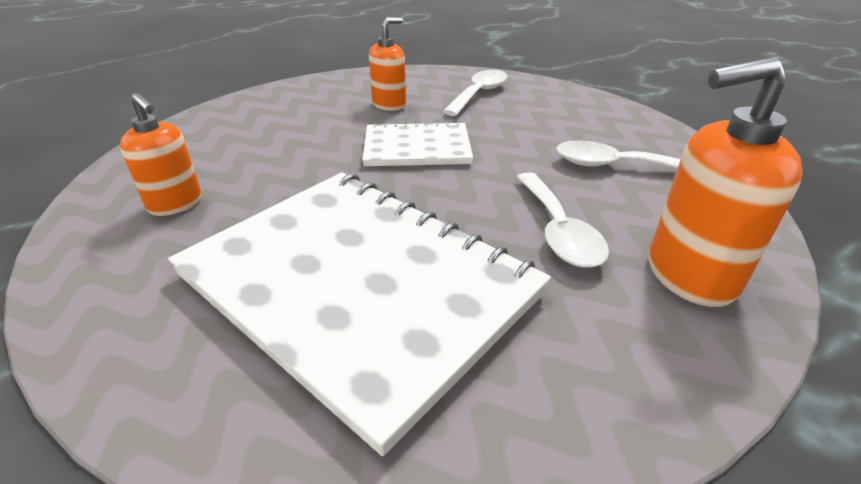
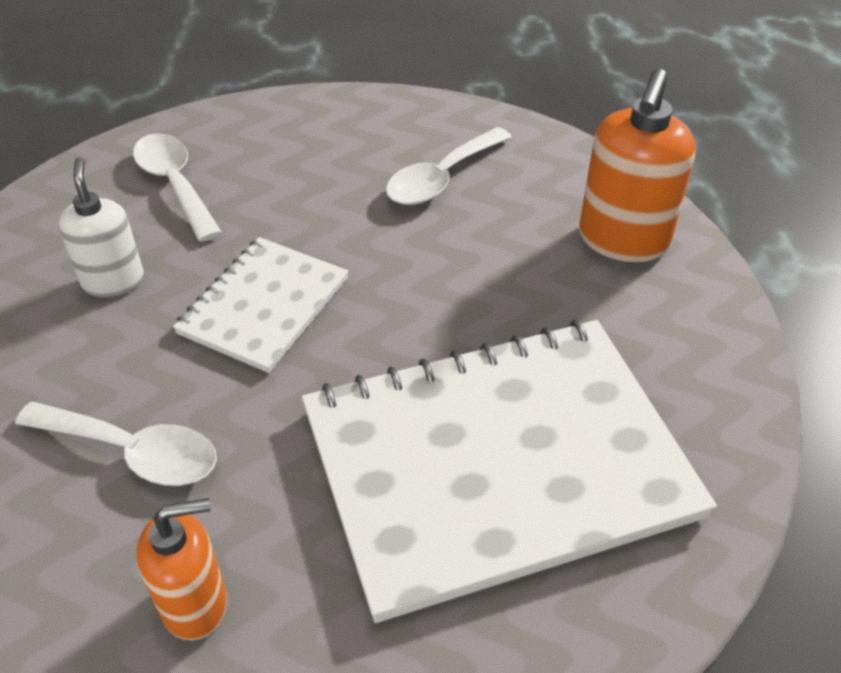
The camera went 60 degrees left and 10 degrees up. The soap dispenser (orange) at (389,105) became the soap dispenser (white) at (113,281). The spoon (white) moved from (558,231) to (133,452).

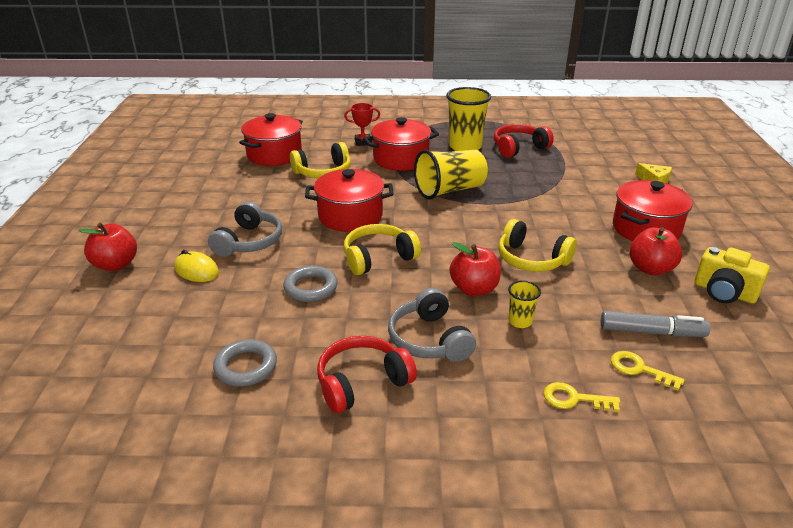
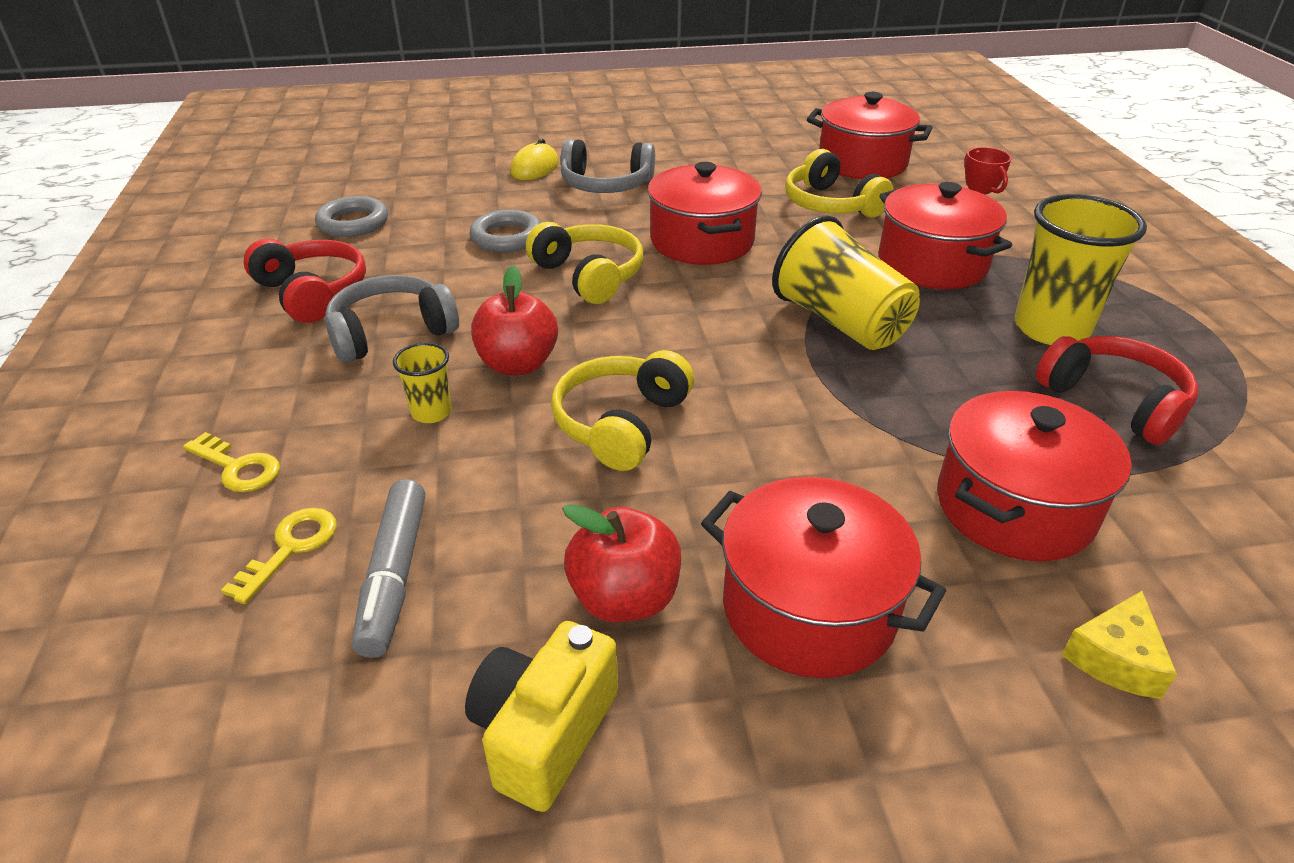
The camera went 80 degrees right and 5 degrees up. The apple (red) at (115,264) disappeared. The key (yellow) at (574,399) turned 120 degrees clockwise. The pot (red) at (1014,507) appeared.

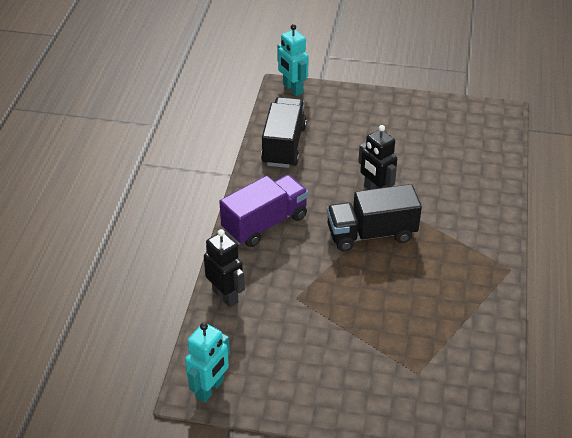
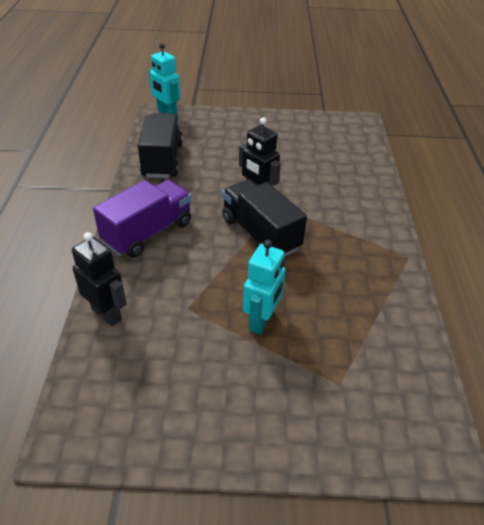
The camera went 10 degrees left and 0 degrees up. The truck (black) at (371,234) turned 75 degrees clockwise. The robot (turquoise) moved from (210,389) to (261,321).

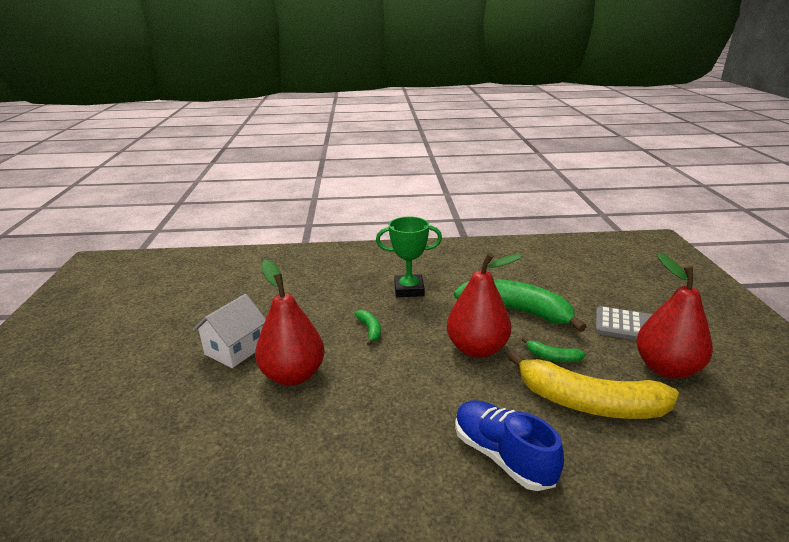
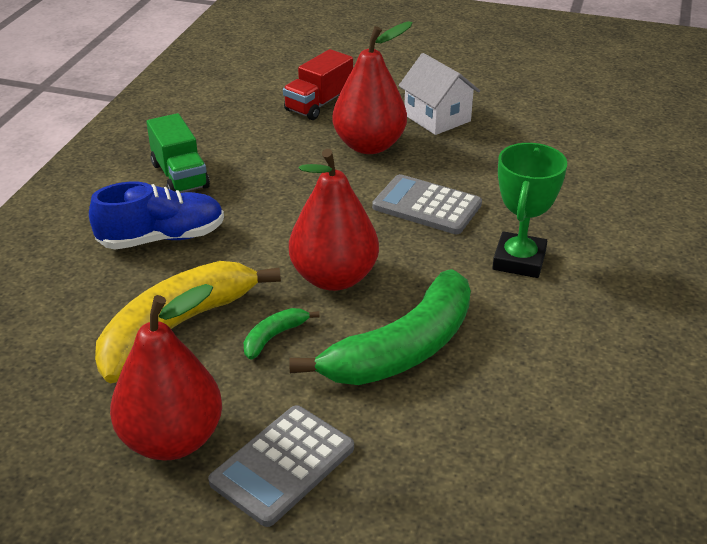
The camera went 110 degrees right and 10 degrees up. The banana (green) at (370,330) was replaced by the calculator (grey) at (426,206). The truck (red) at (319,104) appeared. The truck (green) at (180,176) appeared.

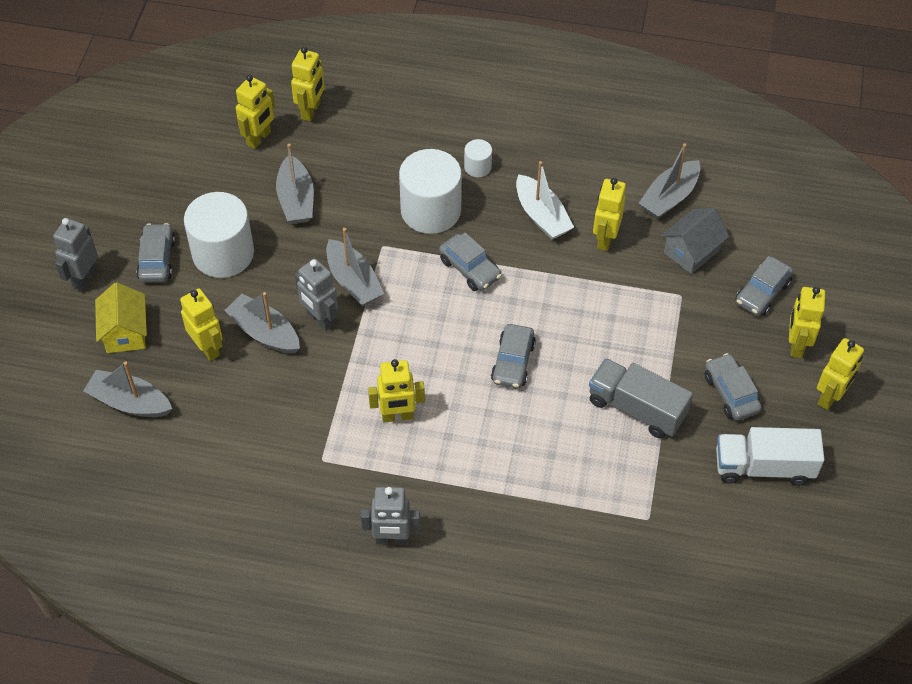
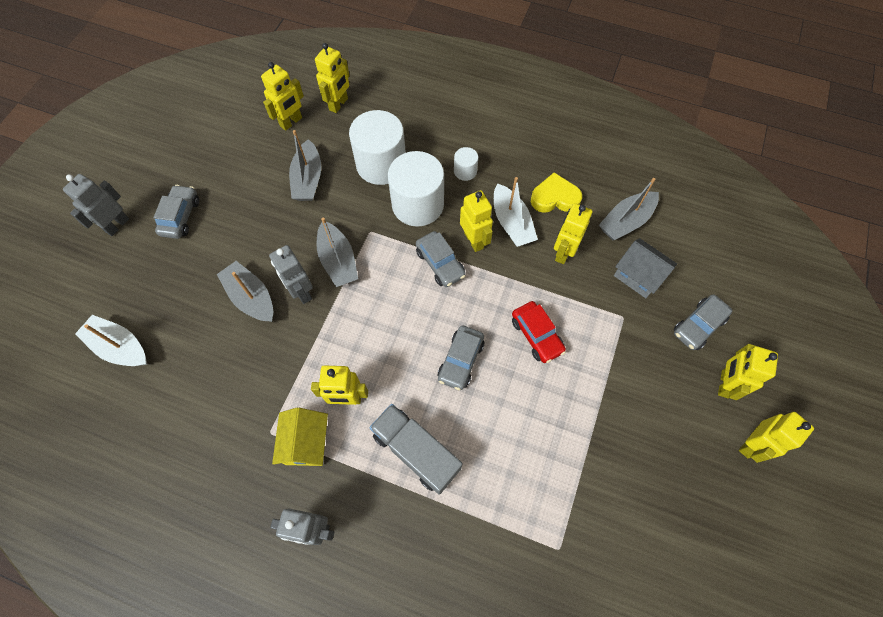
The camera went 10 degrees right and 10 degrees up. The cylinder (white) moved from (223,253) to (381,164). The house (grey) at (691,251) turned 75 degrees clockwise. The house (yellow) moved from (125,332) to (306,443). The robot (yellow) moved from (207,348) to (474,240). The car (grey) at (731,393) disappeared. The truck (grey) moved from (636,408) to (416,451). The boat (grey) at (130,402) became the boat (white) at (120,347). The truck (white) at (763,467) disappeared. The heart (yellow) at (554,198) appeared. The car (red) at (536,335) appeared.

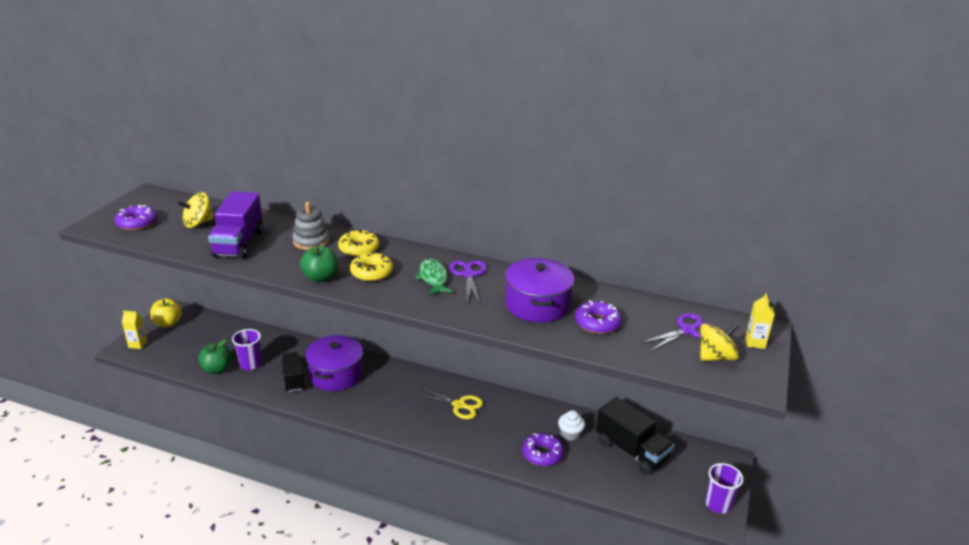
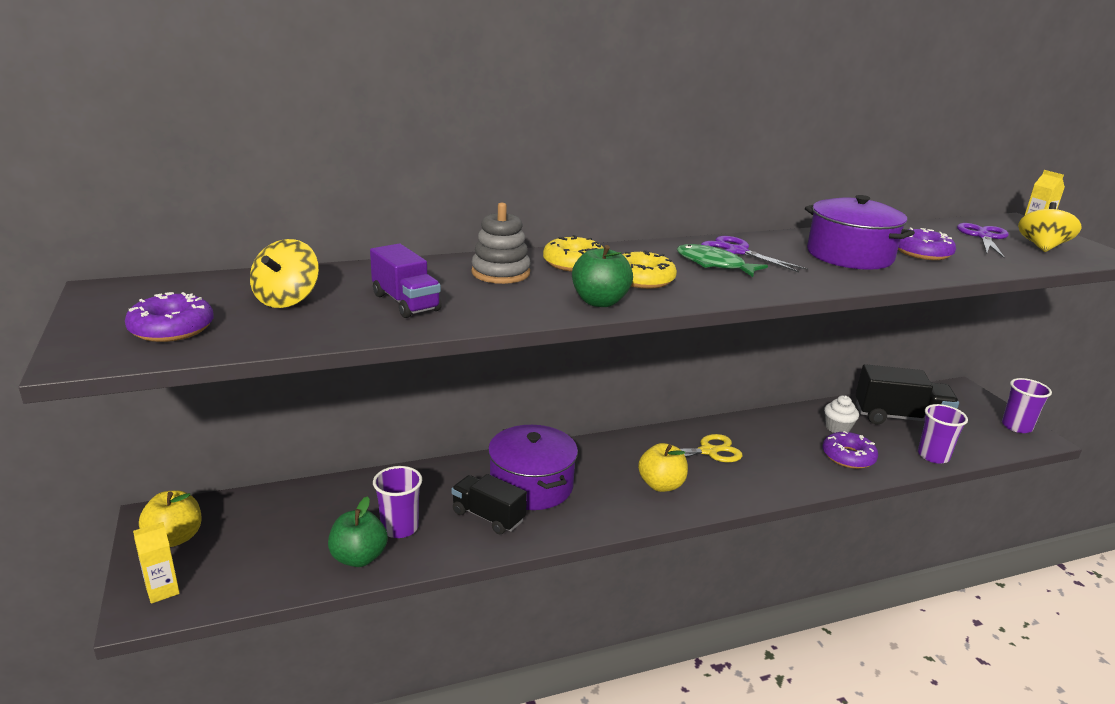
The camera went 40 degrees left and 5 degrees down. The truck (purple) at (238,243) changed to 0.66 times the size. The cup (purple) at (933,456) appeared. The apple (yellow) at (661,485) appeared.

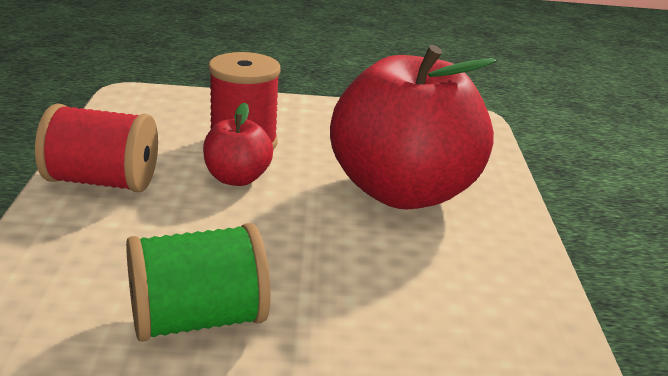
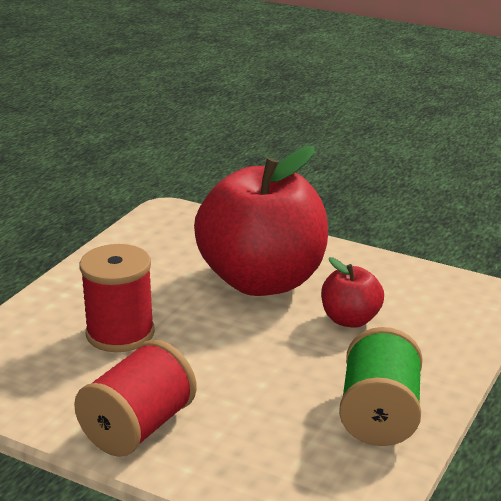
The camera went 60 degrees left and 0 degrees up. The apple (red) moved from (237,178) to (350,320).

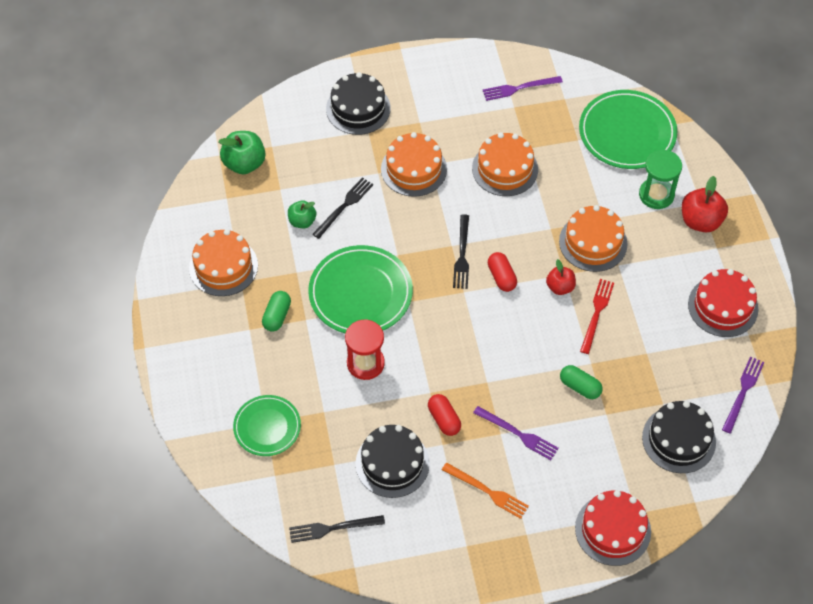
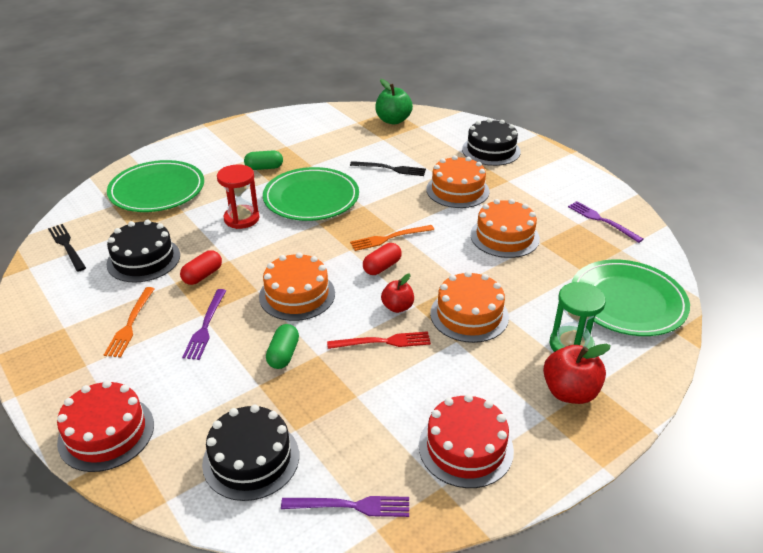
The camera went 65 degrees right and 20 degrees down. The apple (green) at (302,221) disappeared. The fork (black) at (462,255) became the fork (orange) at (389,238). The cake (orange) moved from (223,266) to (297,295). The plate (green) at (267,427) changed to 1.62 times the size.

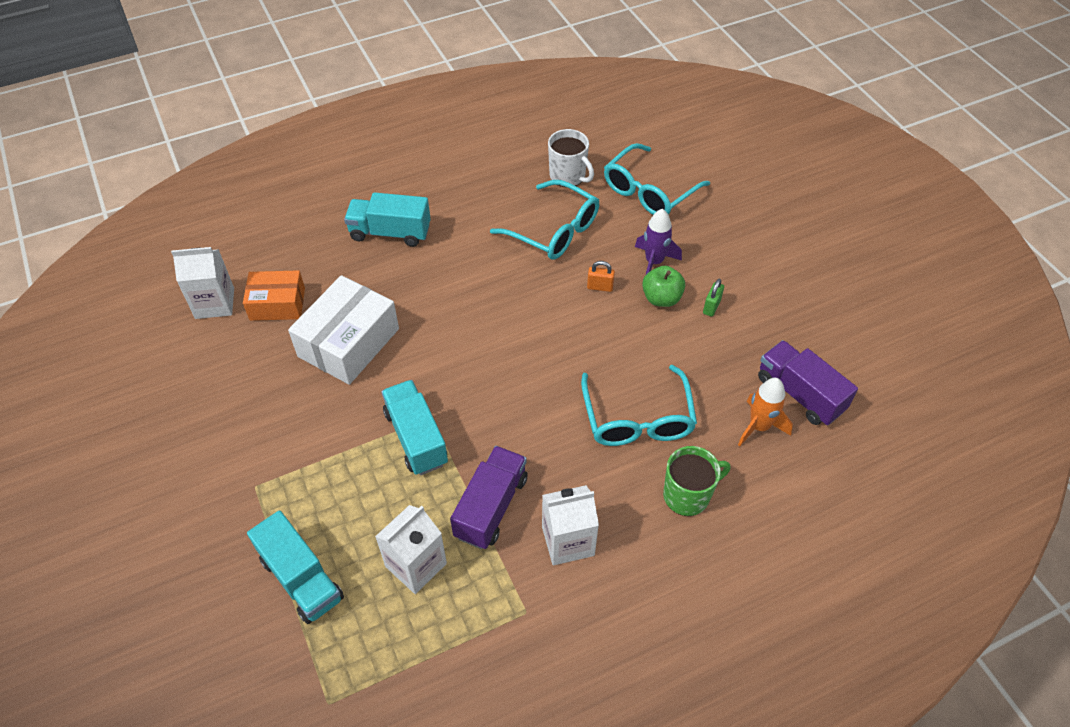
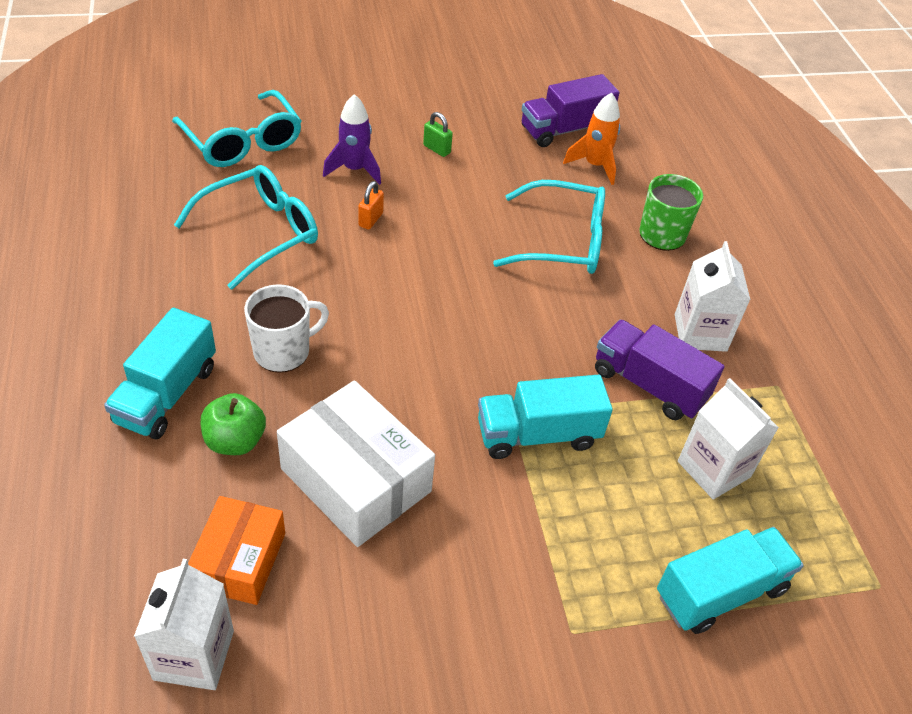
The camera went 80 degrees left and 5 degrees down. The mug (white) moved from (568,176) to (283,351). The apple (green) moved from (661,298) to (235,441).

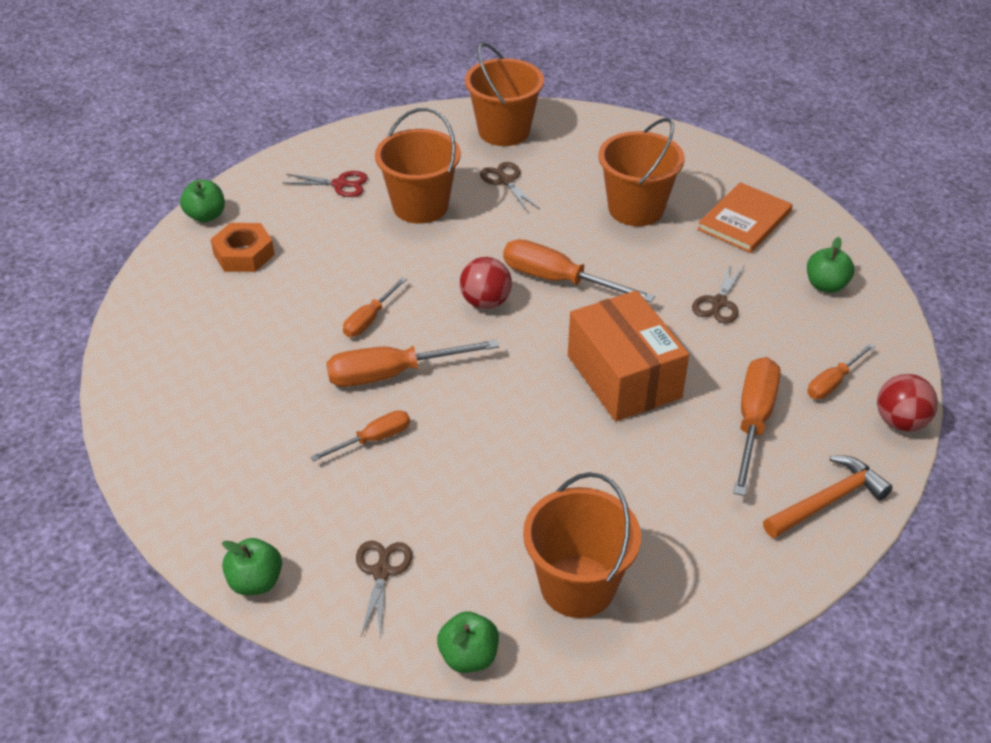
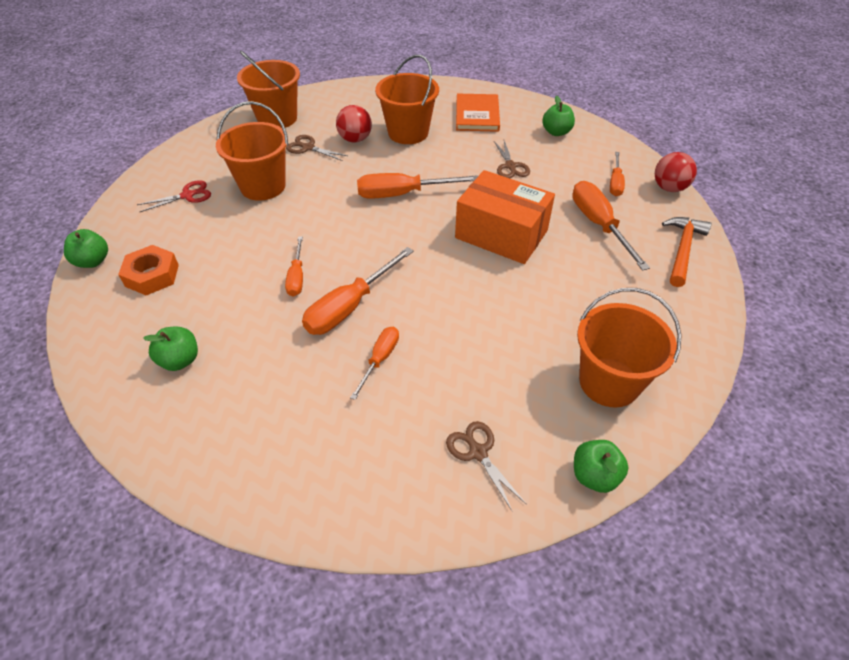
The camera went 35 degrees left and 5 degrees up. The ball (red) moved from (485,302) to (355,139). The apple (green) moved from (255,582) to (180,360).

